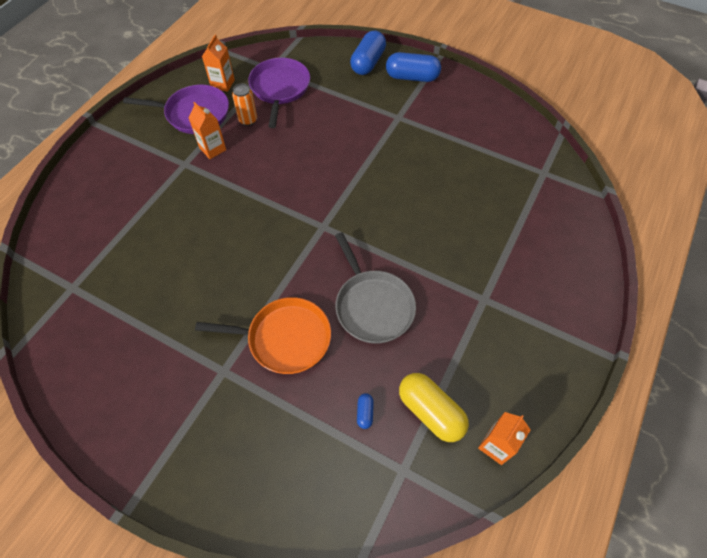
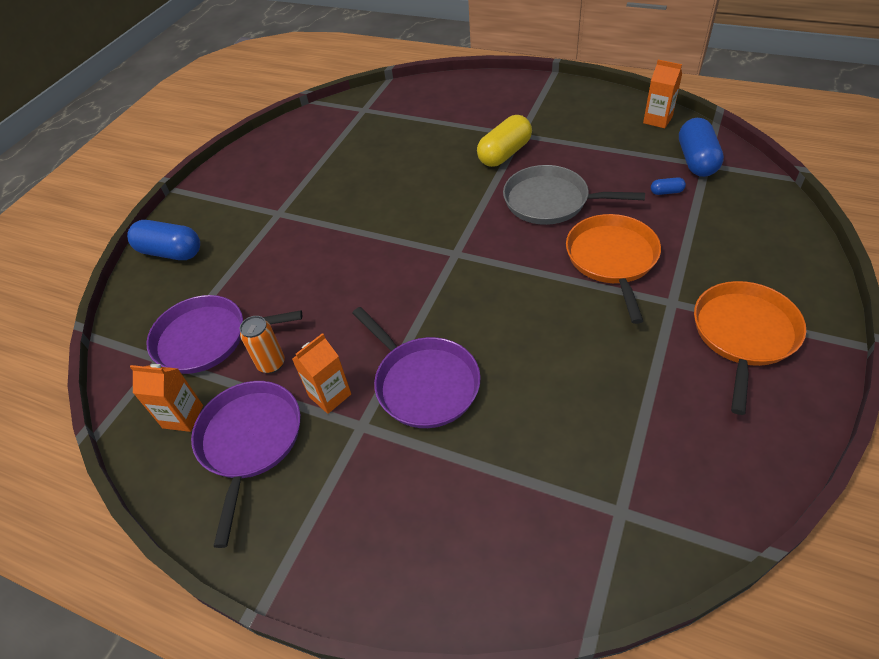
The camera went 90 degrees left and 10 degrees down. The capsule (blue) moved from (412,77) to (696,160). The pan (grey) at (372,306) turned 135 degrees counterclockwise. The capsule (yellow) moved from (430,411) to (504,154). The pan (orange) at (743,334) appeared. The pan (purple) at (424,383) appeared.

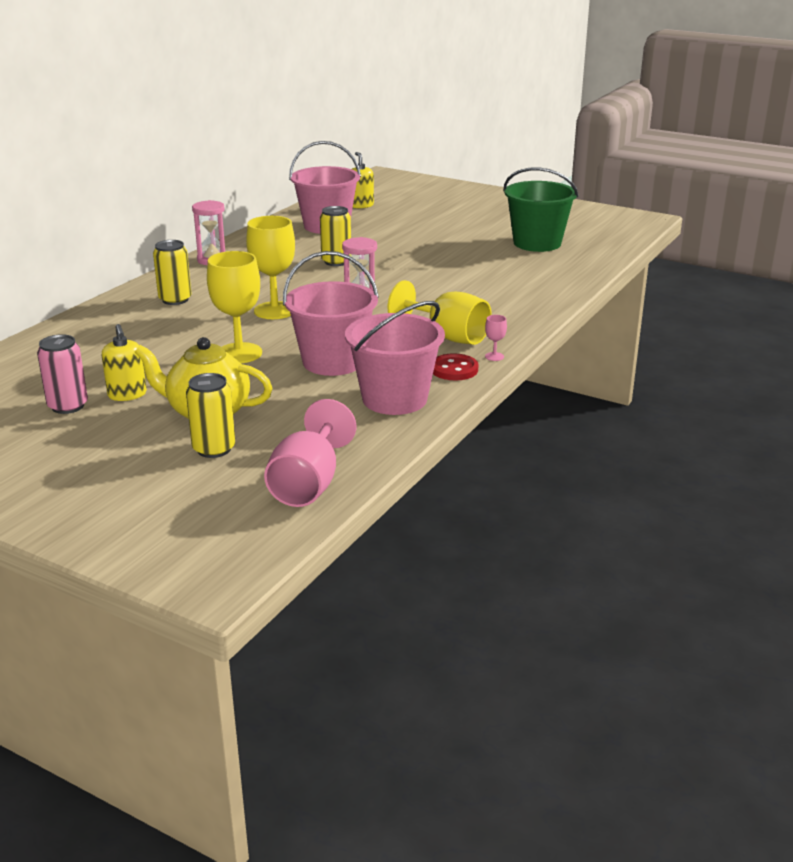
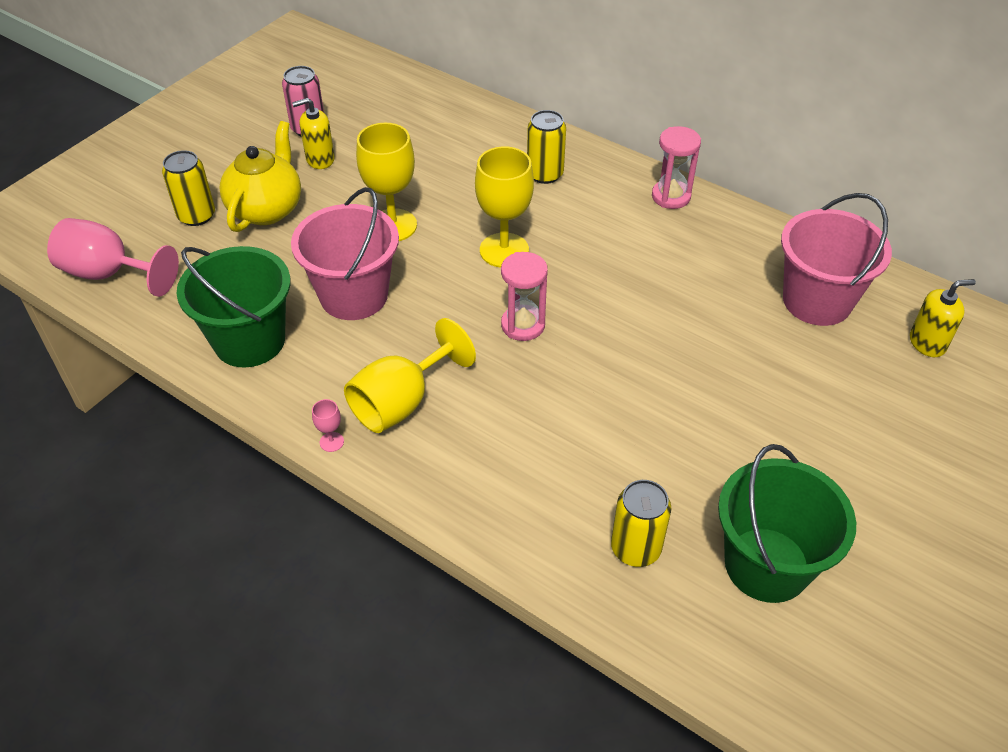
The camera went 95 degrees right and 20 degrees up. The can (yellow) moved from (336,261) to (635,548). The bucket (pink) at (394,399) became the bucket (green) at (249,341). The button (red) at (454,369) disappeared.

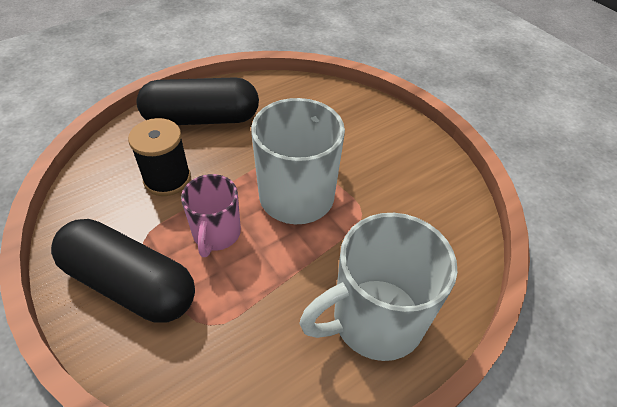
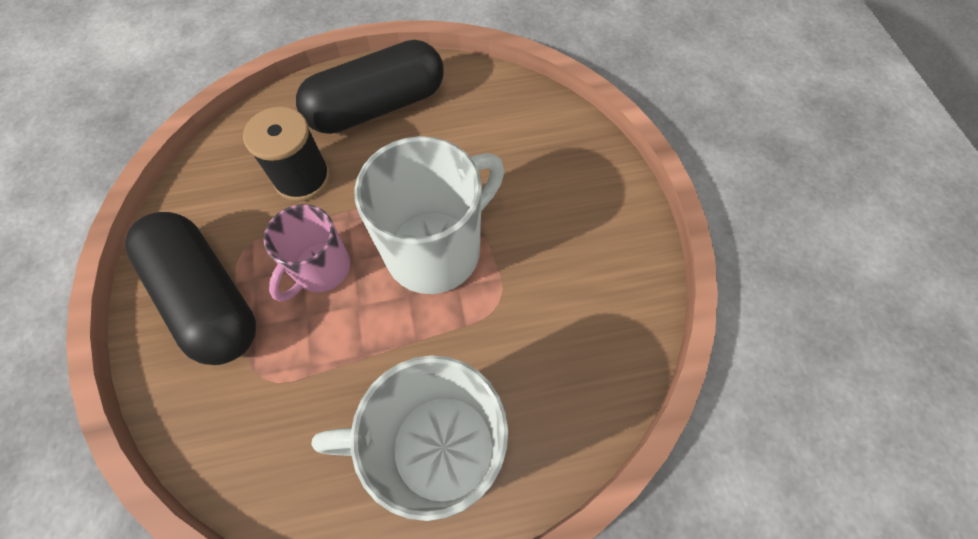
The camera went 25 degrees right and 15 degrees up. The capsule (black) at (202,118) turned 45 degrees counterclockwise.

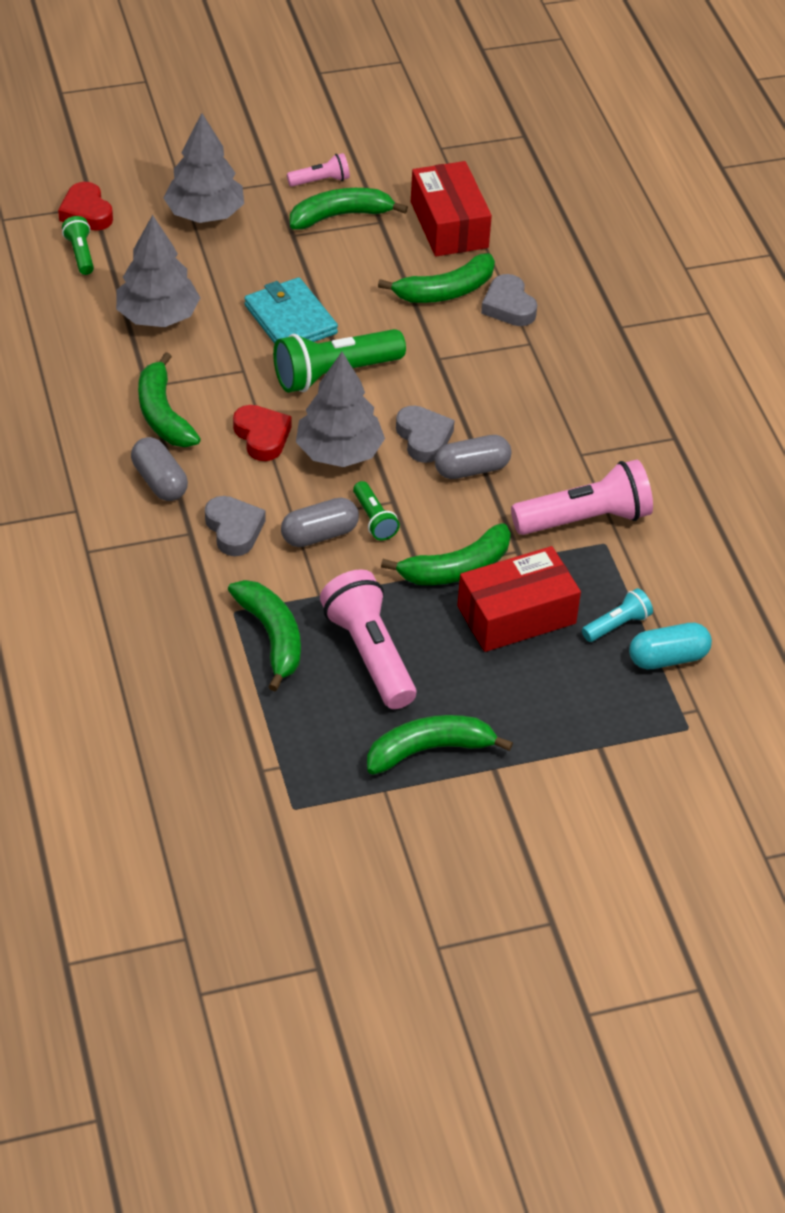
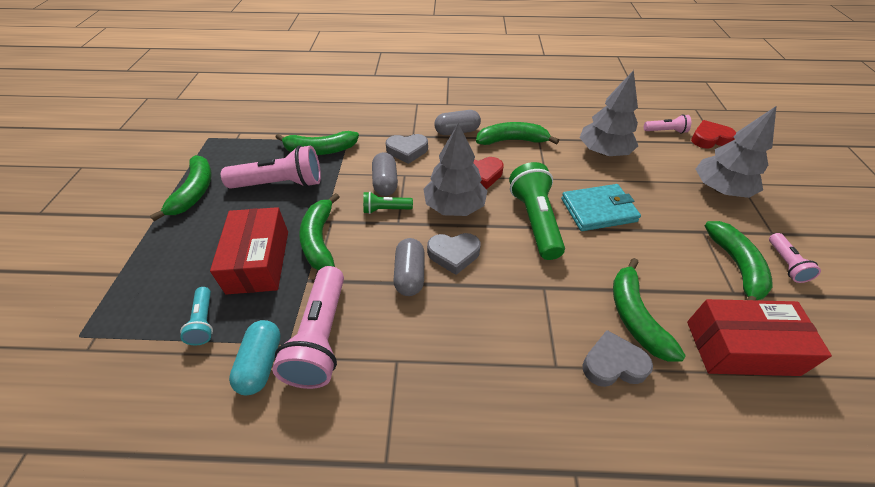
The camera went 110 degrees right and 0 degrees up. The flashlight (green) at (80,254) became the flashlight (pink) at (665,131). The capsule (turquoise) moved from (668,658) to (261,363).

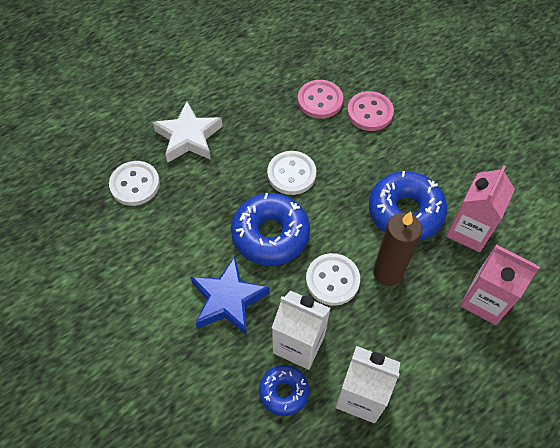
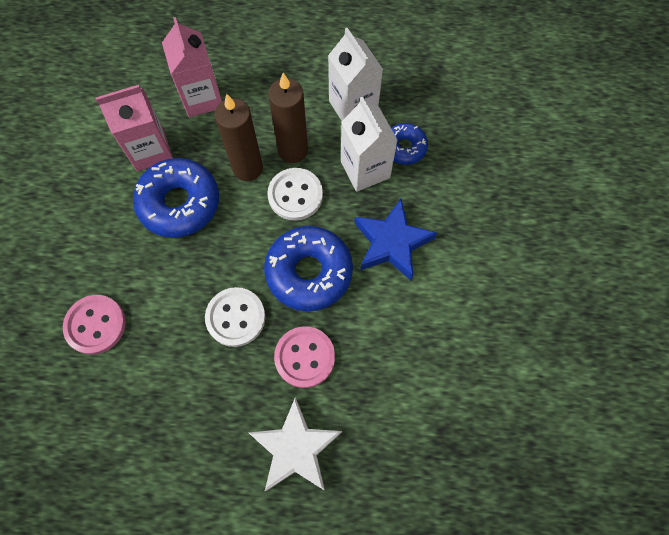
The camera went 140 degrees left and 10 degrees up. The button (pink) moved from (320,100) to (305,357). The button (white) at (135,184) disappeared. The candle (brown) at (293,150) appeared.

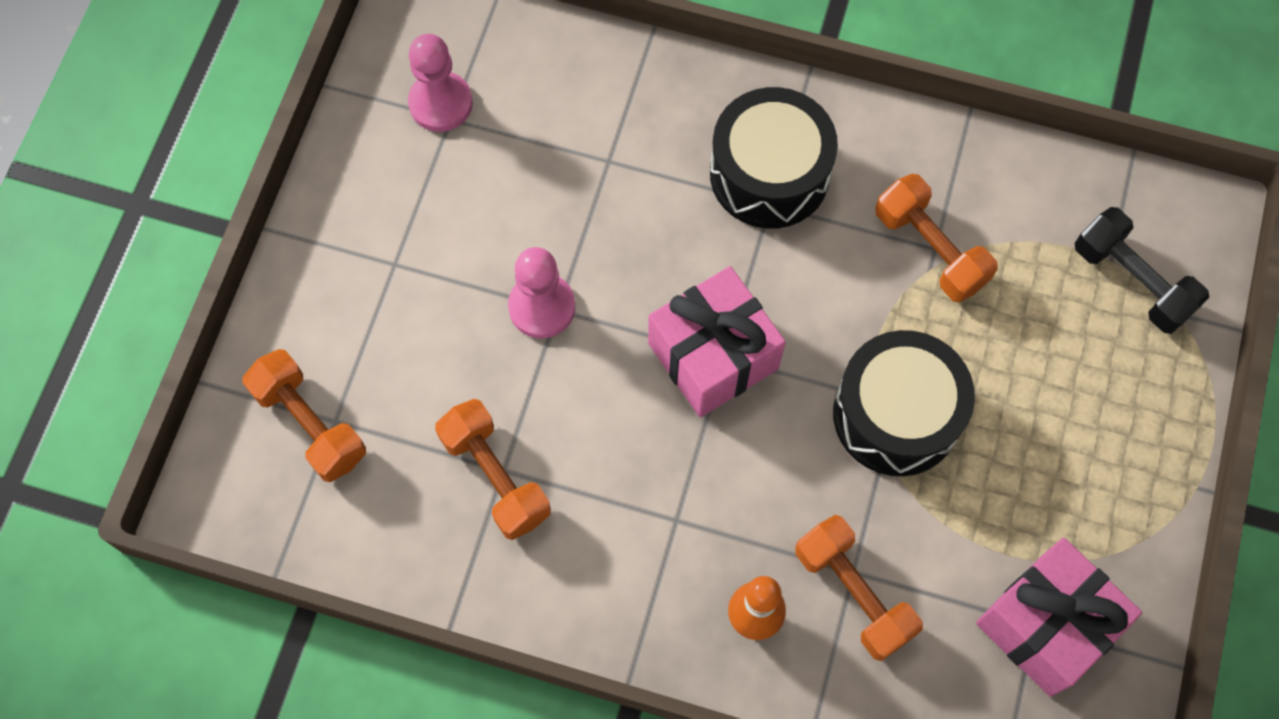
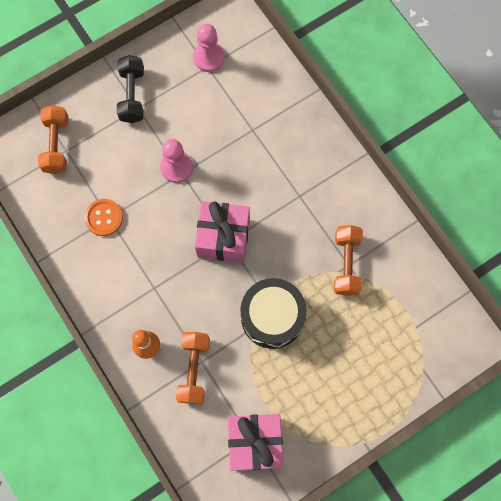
The camera went 40 degrees right and 5 degrees up. The drum (black) at (769,174) disappeared. The dumbbell (black) moved from (1131,281) to (132,95). The dumbbell (orange) at (495,477) was replaced by the button (orange) at (104,218).

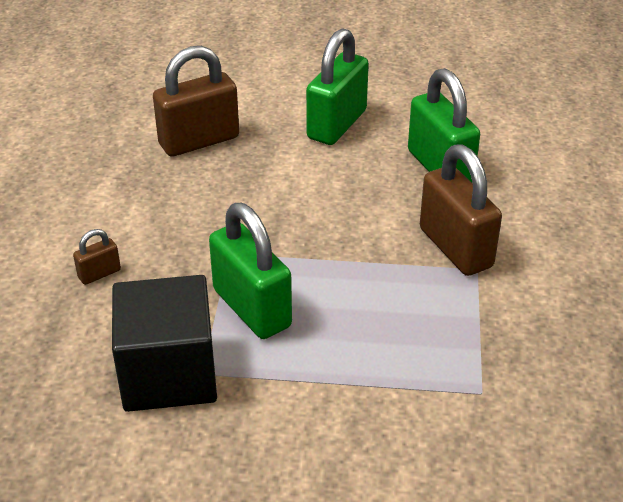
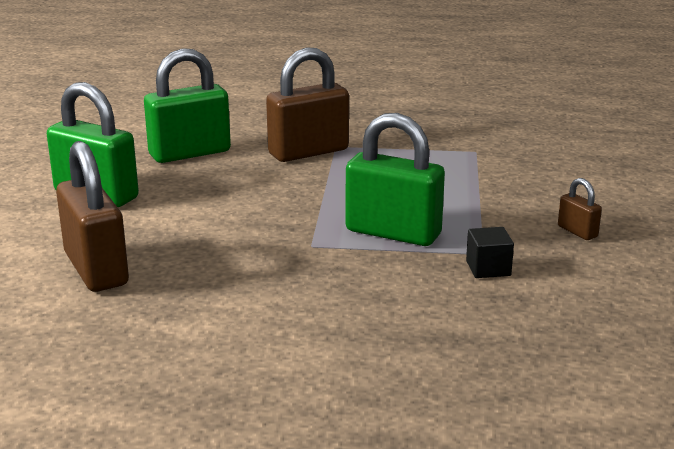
The camera went 90 degrees left and 15 degrees down. The padlock (green) at (252,308) turned 60 degrees clockwise. The padlock (brown) moved from (99,274) to (577,232). The cube (black) at (169,374) changed to 0.42 times the size.

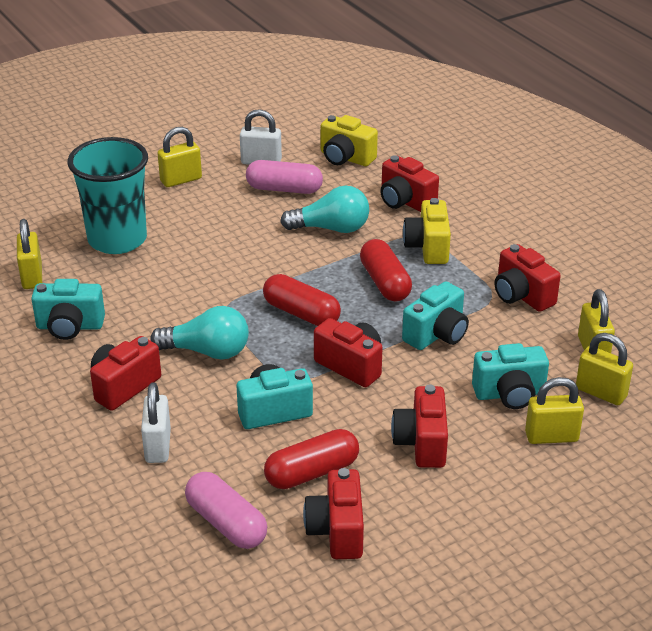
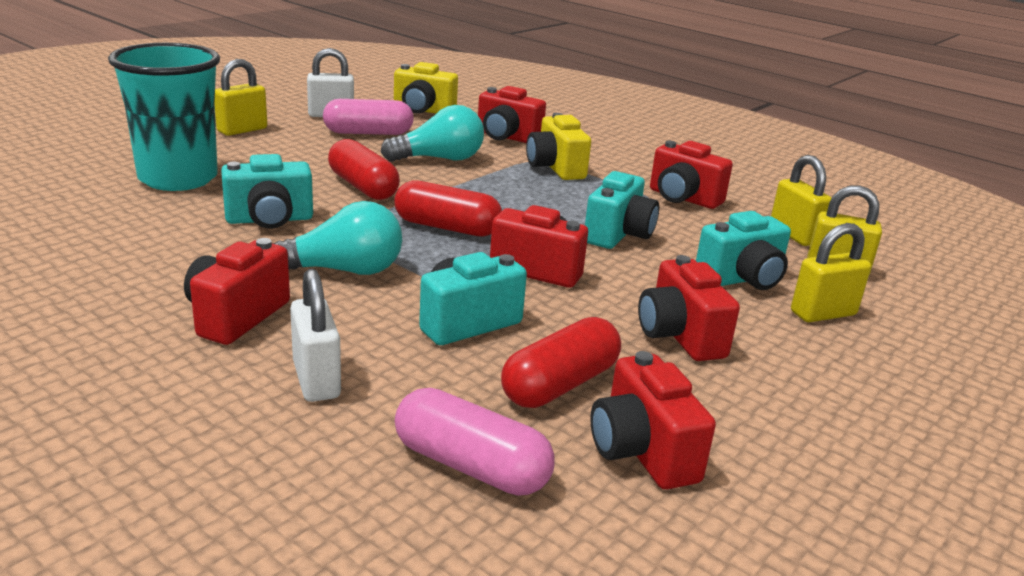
The camera went 20 degrees left and 10 degrees down. The padlock (yellow) at (32,277) disappeared. The capsule (red) moved from (385,282) to (363,187). The camera (turquoise) moved from (70,326) to (269,220).

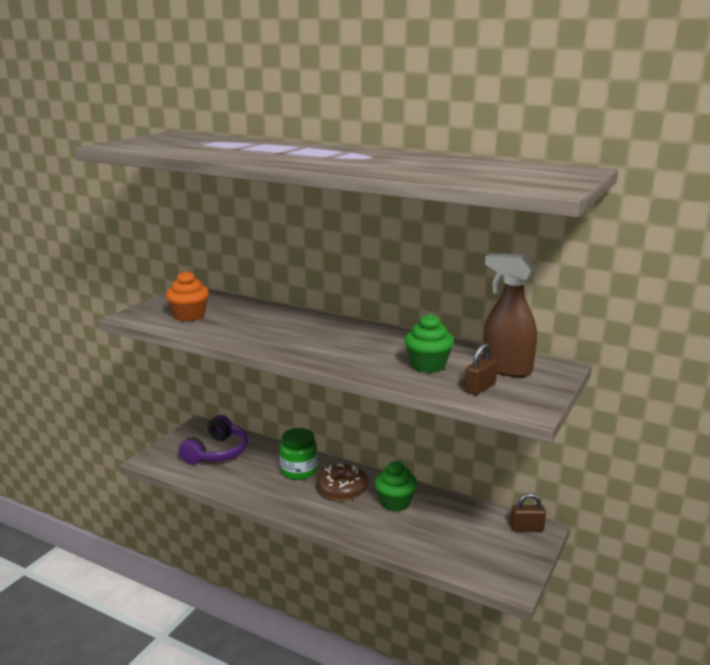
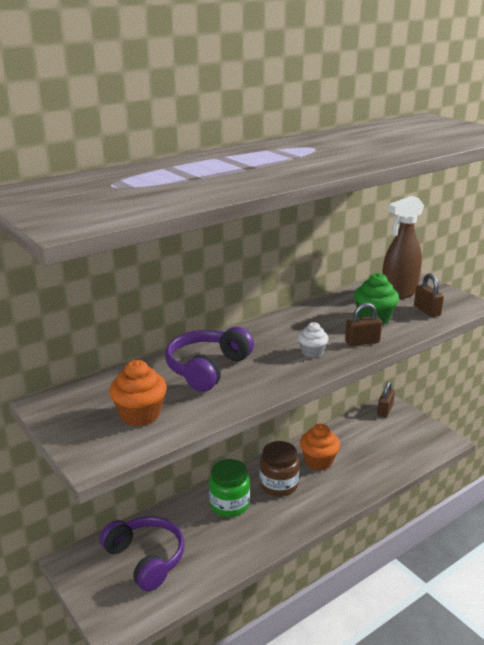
The camera went 65 degrees left and 5 degrees up. The cupcake (green) at (395,502) became the cupcake (orange) at (318,461). The donut (brown) at (342,488) was replaced by the jar (brown) at (278,485). The padlock (brown) at (362,342) appeared. The cupcake (white) at (312,352) appeared. The headphones (purple) at (207,368) appeared.

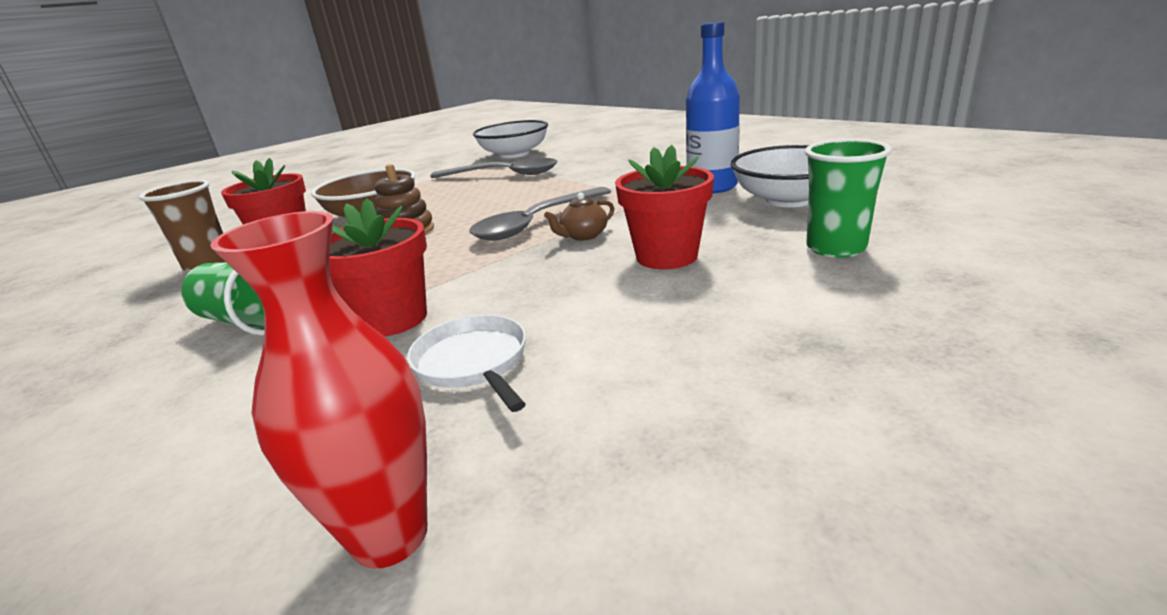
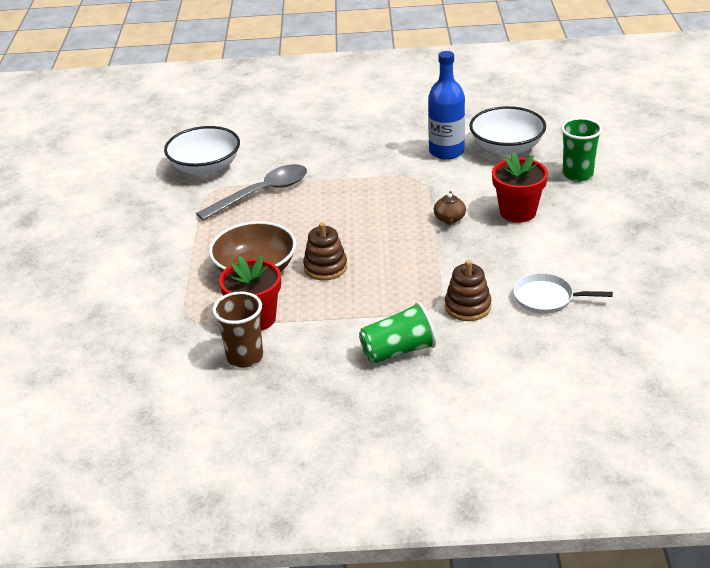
The camera went 50 degrees left and 10 degrees up. The spoon (grey) at (536,223) disappeared. The flower pot (red) at (392,319) was replaced by the stacking toy (brown) at (467,307). The vase (red) at (390,536) disappeared.

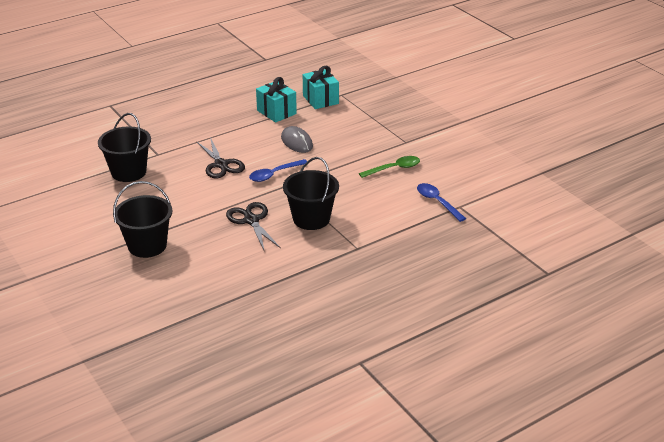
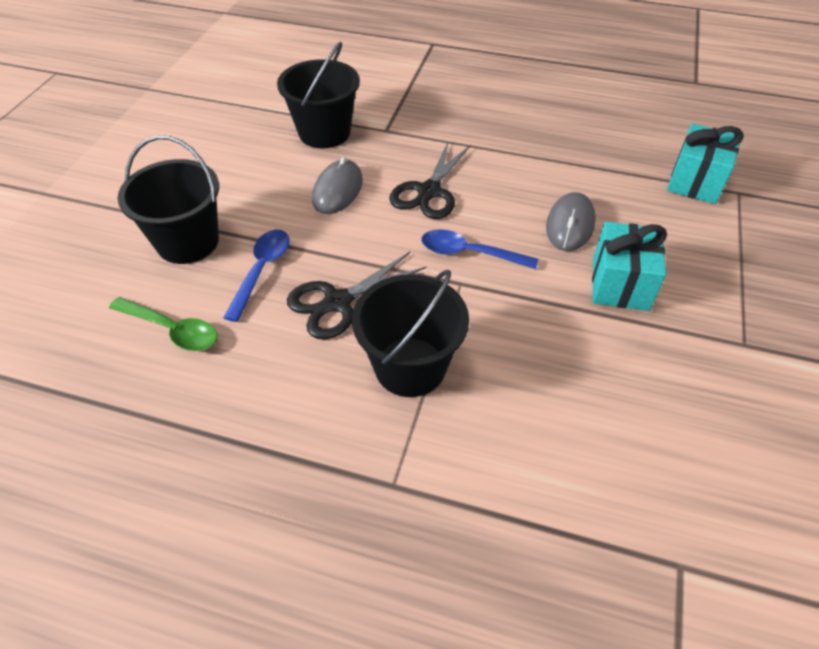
The camera went 50 degrees right and 15 degrees up. The gift (turquoise) moved from (276,112) to (620,284). The spoon (green) moved from (394,169) to (172,330). The spoon (blue) moved from (437,202) to (261,271). The scissors (black) at (251,220) turned 150 degrees counterclockwise. The mouse (grey) at (337,190) appeared.

